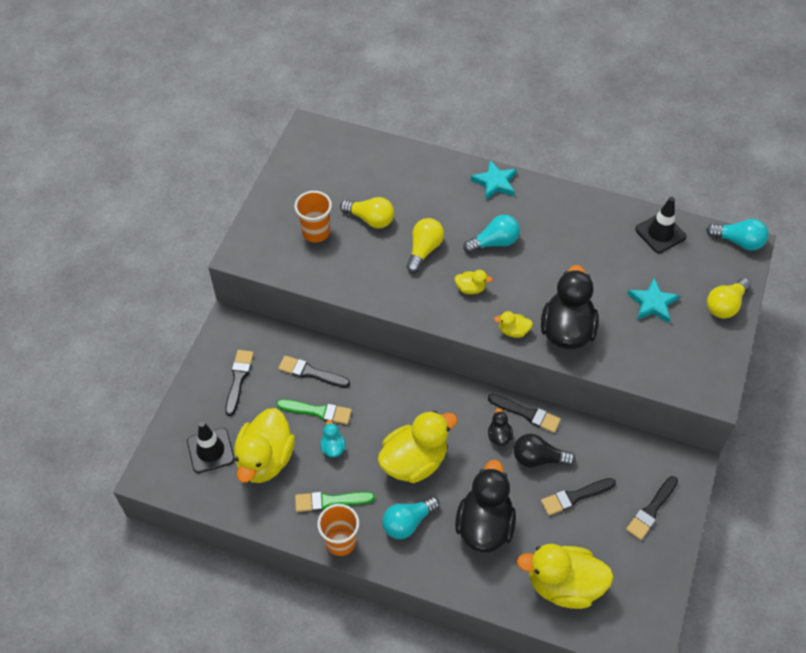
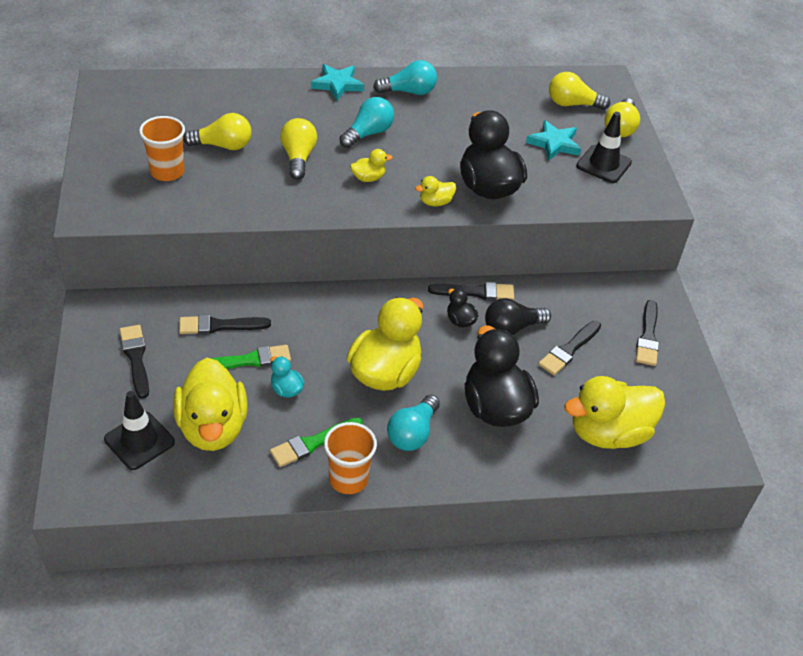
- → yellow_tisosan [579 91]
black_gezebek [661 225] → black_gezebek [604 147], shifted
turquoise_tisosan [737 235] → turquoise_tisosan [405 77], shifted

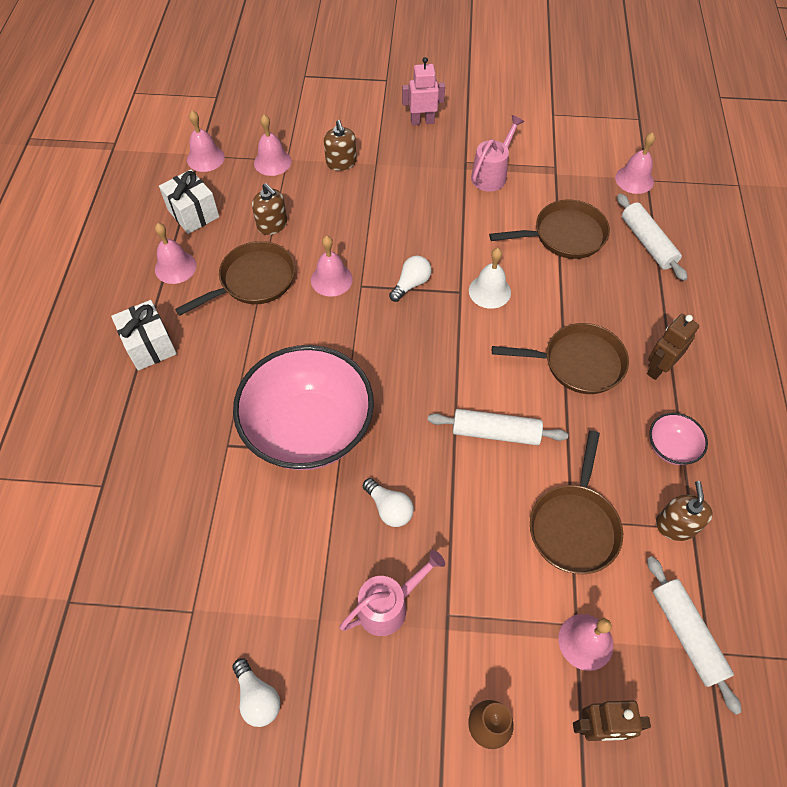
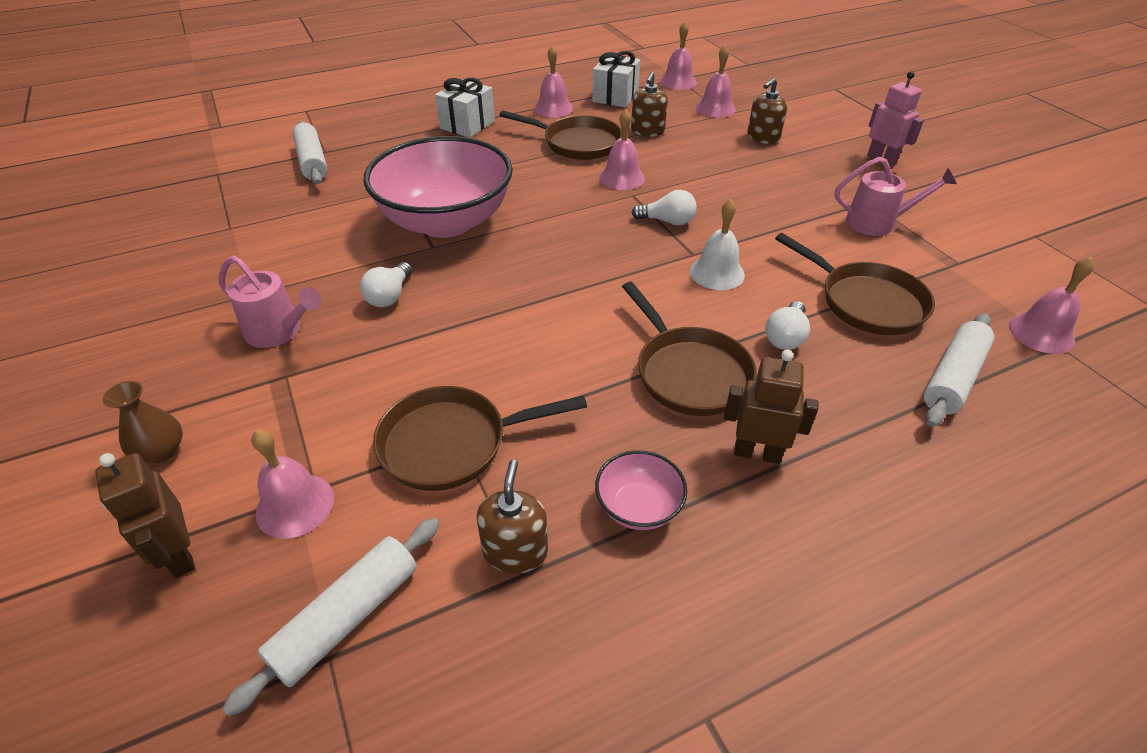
white_tisosan [256 693] → white_tisosan [787 325], shifted
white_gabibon [497 427] → white_gabibon [309 152], shifted
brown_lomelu [684 511] → brown_lomelu [512 517], 60 degrees counterclockwise

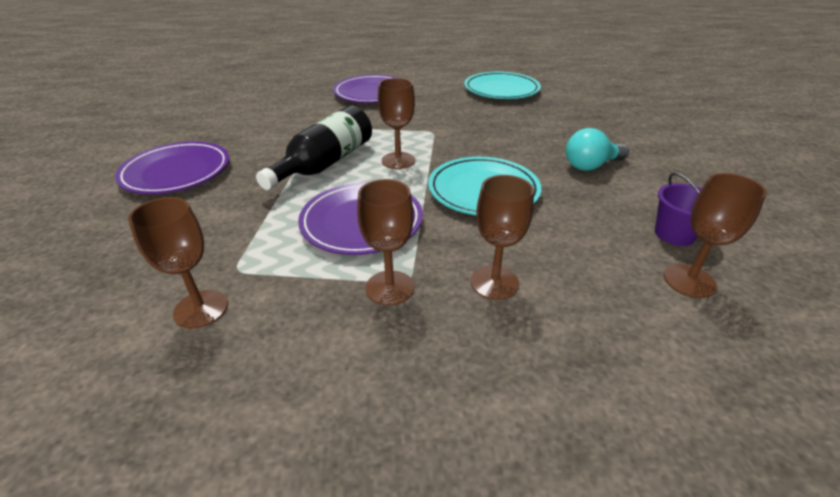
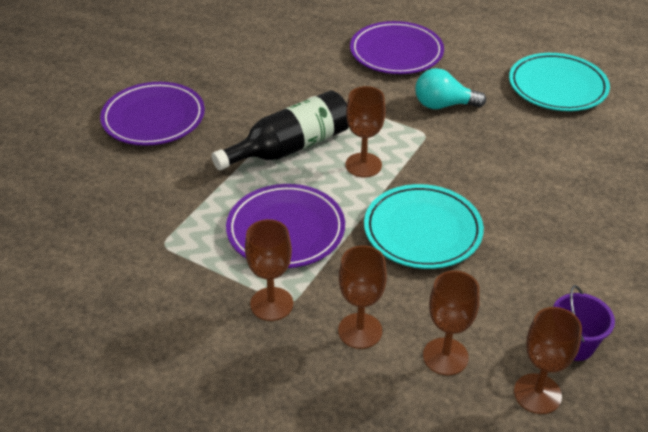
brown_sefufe [178 263] → brown_sefufe [451 322], shifted
turquoise_tisosan [597 149] → turquoise_tisosan [450 88], shifted

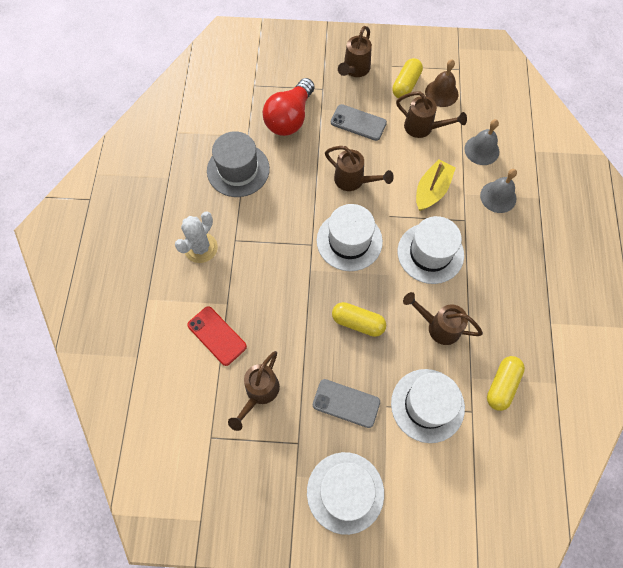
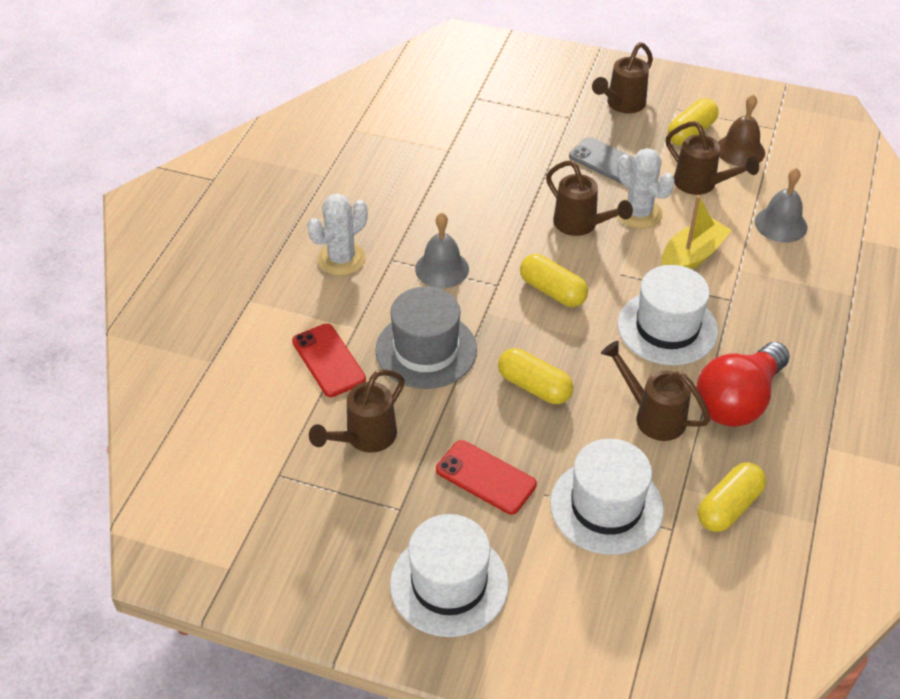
- → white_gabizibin [645 188]
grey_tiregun [238 164] → grey_tiregun [426 337], shifted
red_tisosan [289 107] → red_tisosan [743 384], shifted
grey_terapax [498 191] → grey_terapax [442 250], shifted
white_tiregun [350 237] → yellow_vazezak [554 280]
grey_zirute [346 403] → red_zirute [486 477]

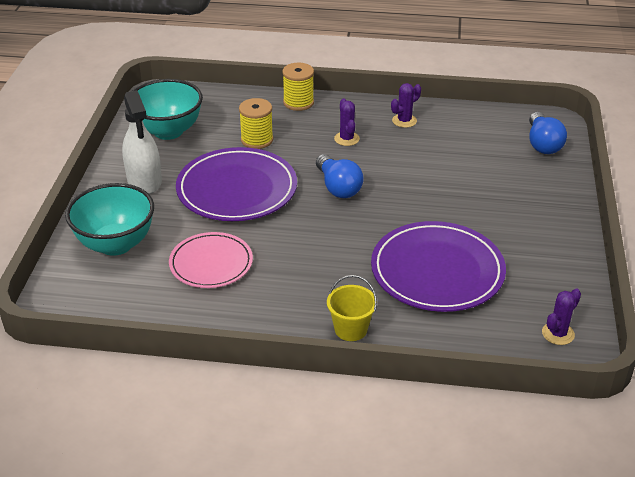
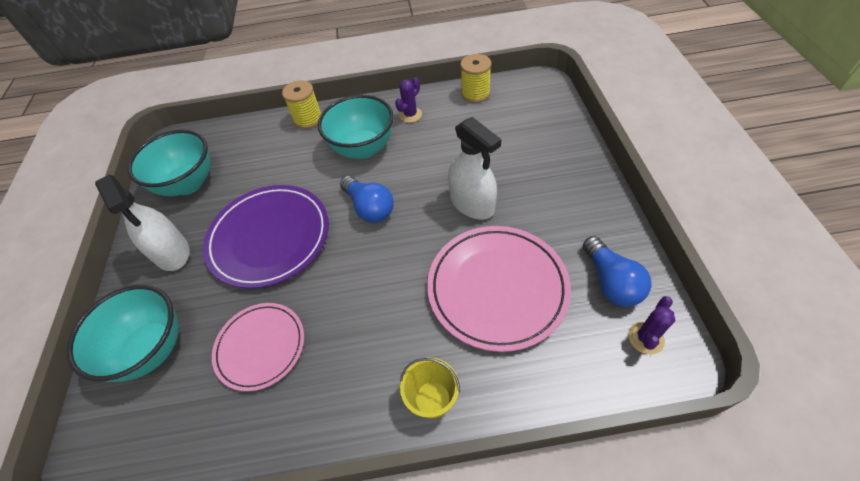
- → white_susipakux [474 168]
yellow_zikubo [256 123] → yellow_zikubo [475 78], shifted
blue_tisosan [548 133] → blue_tisosan [617 271], shifted
purple_gabizibin [347 122] → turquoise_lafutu [356 127]
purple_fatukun [438 266] → pink_fatukun [499 289]

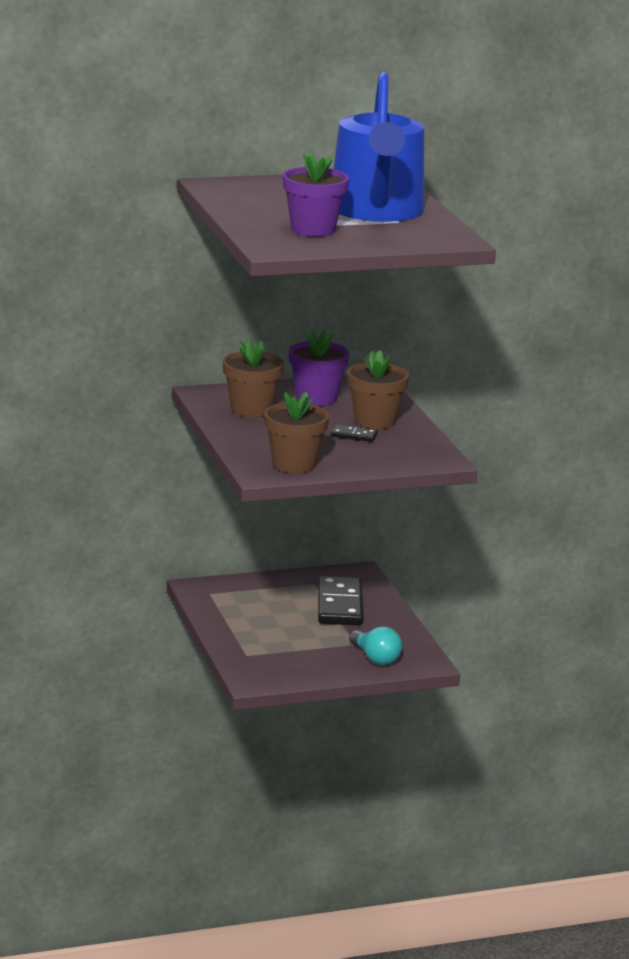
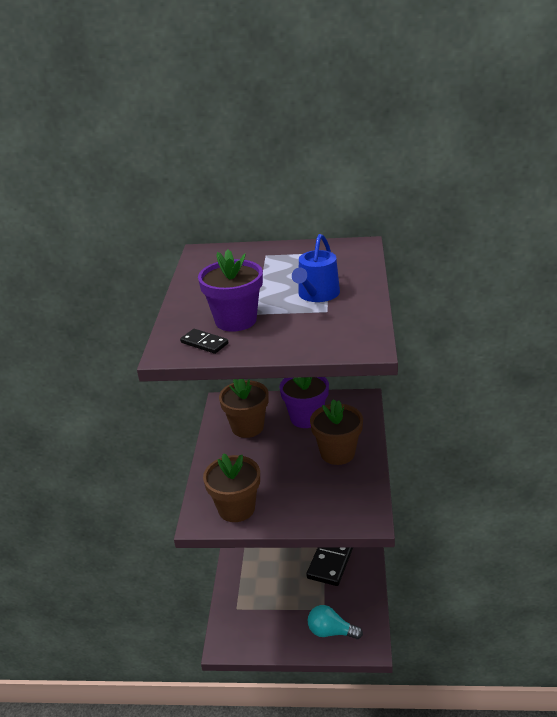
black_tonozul [354 433] → black_tonozul [204 341], shifted
turquoise_tisosan [375 645] → turquoise_tisosan [335 622], 120 degrees clockwise
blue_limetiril [378 146] → blue_limetiril [316 268], x0.47

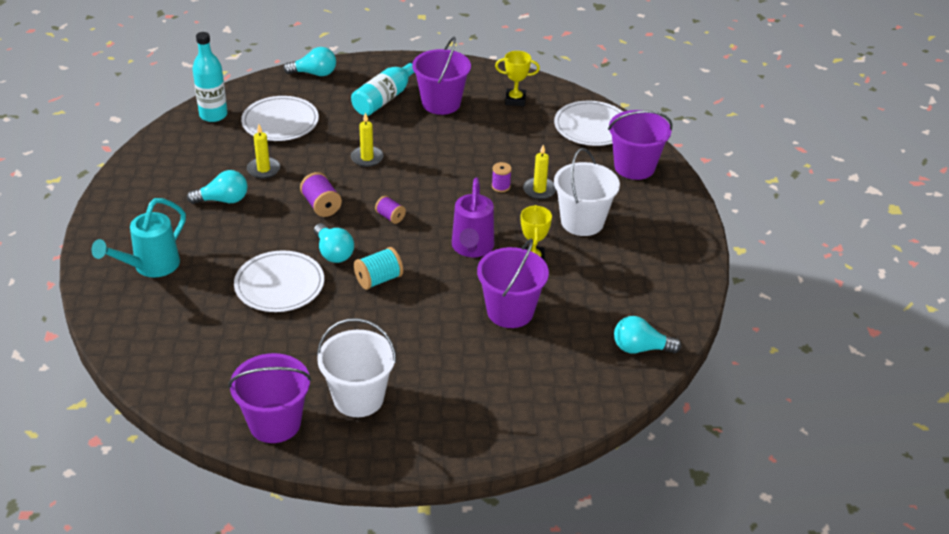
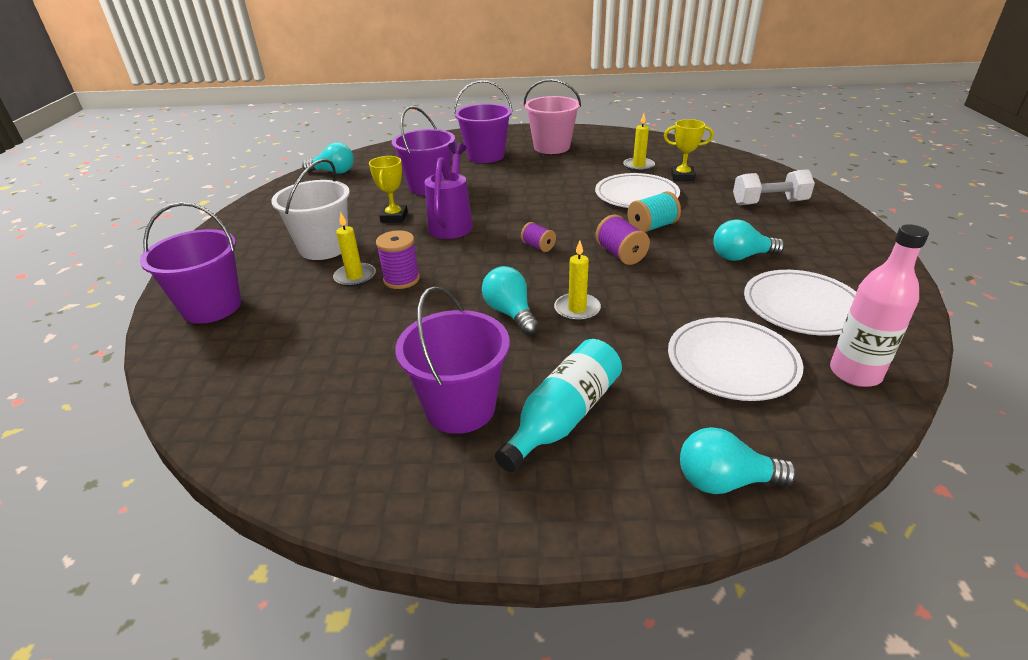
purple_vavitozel [270 398] → purple_vavitozel [483 121], shifted
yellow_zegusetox [263 151] → yellow_zegusetox [639 143], shifted
turquoise_tisosan [334 243] → turquoise_tisosan [510 300], shifted
turquoise_zikubo [378 268] → turquoise_zikubo [654 212], shifted
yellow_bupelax [517 78] → yellow_bupelax [689 150], shifted
white_fatukun [588 123] → white_fatukun [800 303], shifted
turquoise_limetiril [138 237] → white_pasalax [774 187]
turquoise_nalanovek [210 77] → pink_nalanovek [879 305]
white_vavitozel [356 367] → pink_vavitozel [552 116]
purple_zikubo [502 177] → purple_zikubo [398 259], x1.52

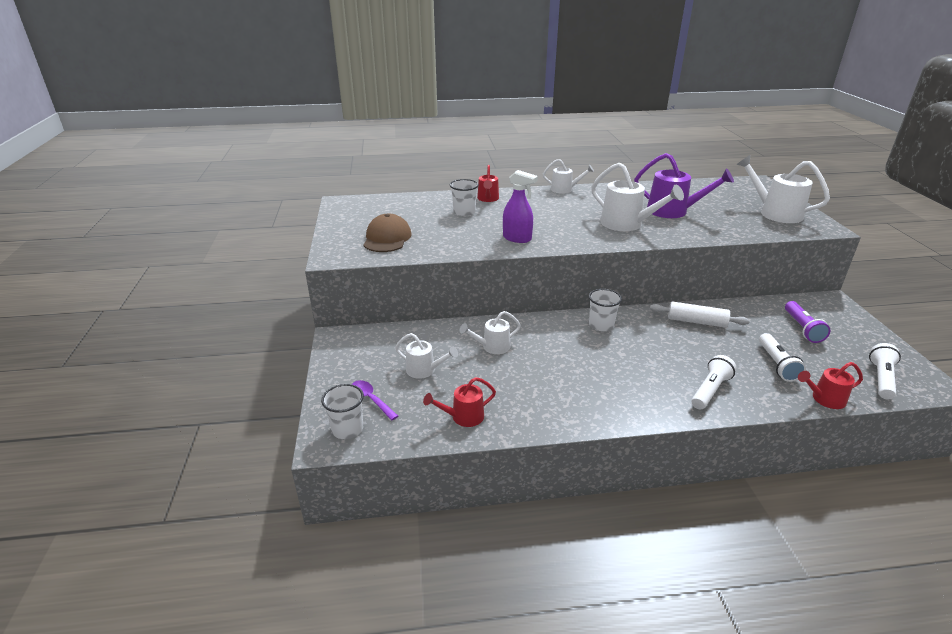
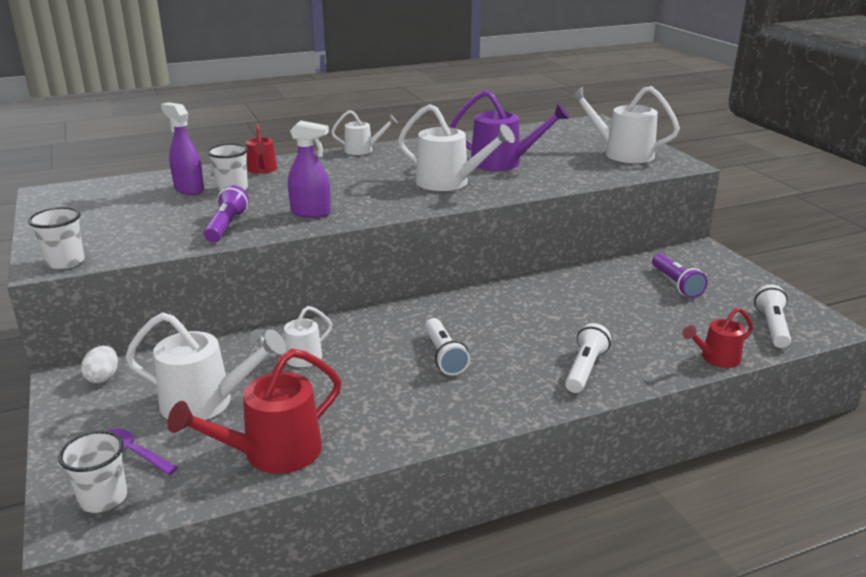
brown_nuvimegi [387 233] → -
white_gabibon [700 314] → -
- → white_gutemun [99 364]
- → purple_susipakux [182 148]
- → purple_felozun [226 213]
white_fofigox [605 310] → white_fofigox [56 238], shifted
white_felozun [782 357] → white_felozun [447 347], shifted
white_limetiril [426 356] → white_limetiril [205 366], x1.69
red_limetiril [459 402] → red_limetiril [254 411], x1.69

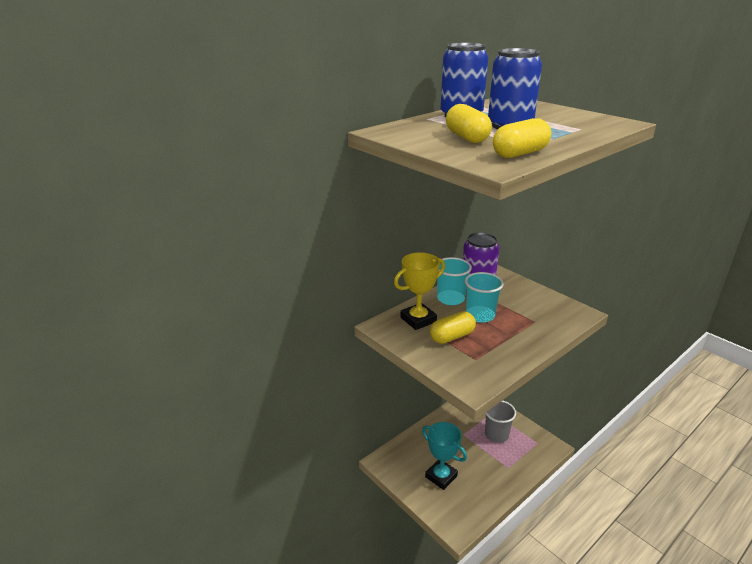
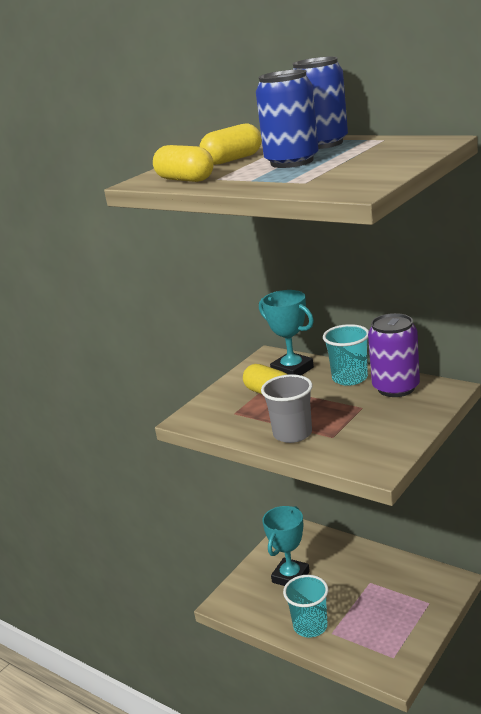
turquoise_fofigox [484 297] → turquoise_fofigox [305 606], shifted
grey_fofigox [500 421] → grey_fofigox [287 408], shifted
yellow_bupelax [419 291] → turquoise_bupelax [286 332]

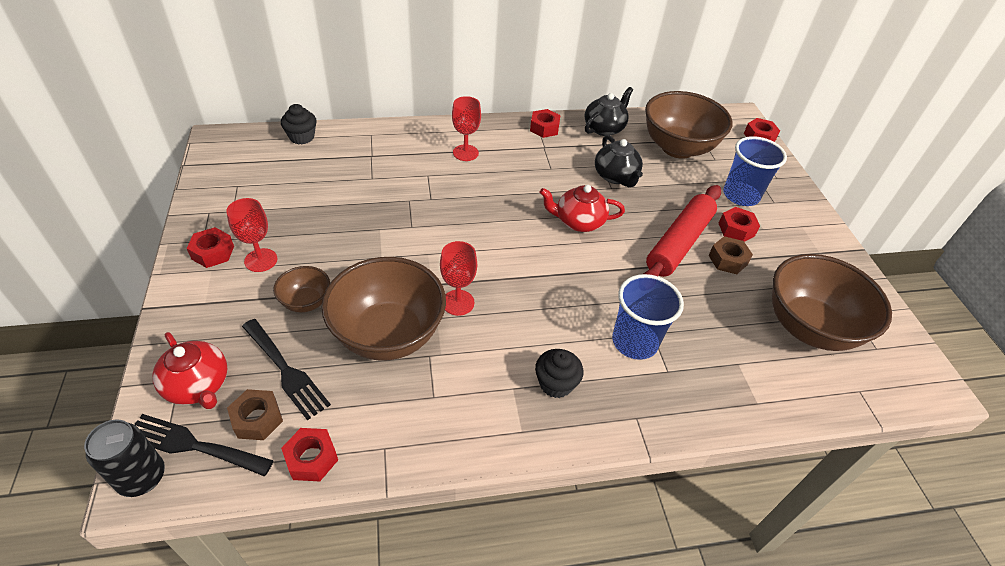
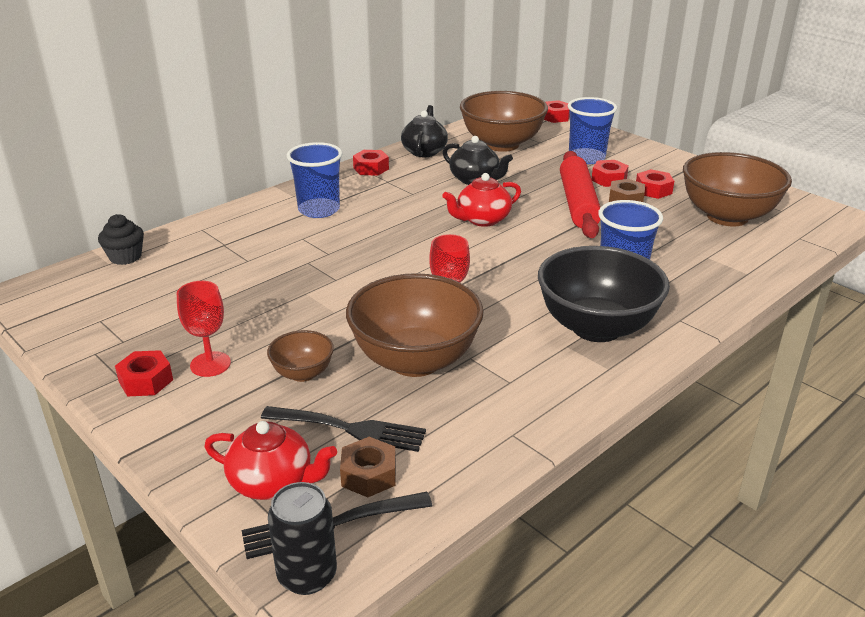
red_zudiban [309 454] → red_zudiban [655 184], shifted
red_sefufe [466 128] → blue_fofigox [314 180]
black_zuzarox [559 373] → black_lafutu [604 294]

